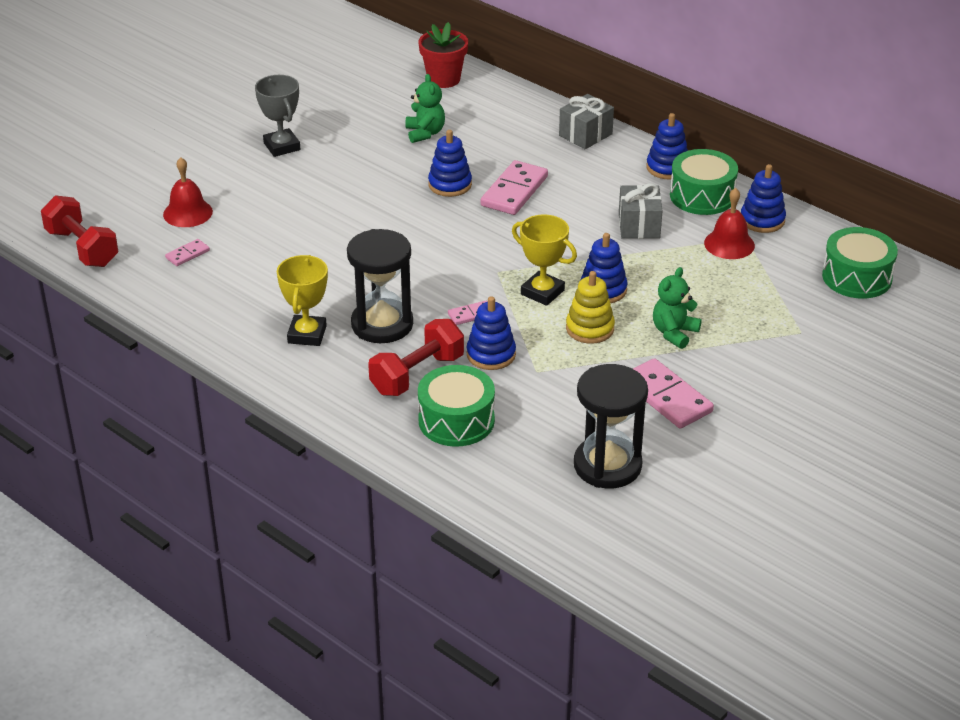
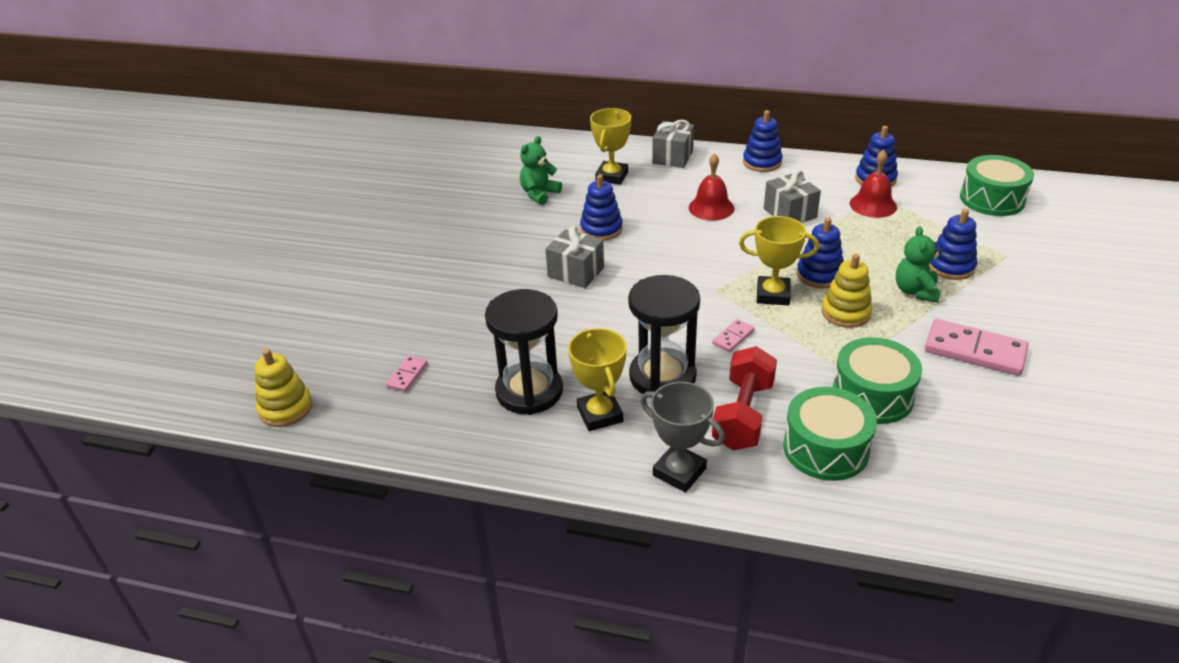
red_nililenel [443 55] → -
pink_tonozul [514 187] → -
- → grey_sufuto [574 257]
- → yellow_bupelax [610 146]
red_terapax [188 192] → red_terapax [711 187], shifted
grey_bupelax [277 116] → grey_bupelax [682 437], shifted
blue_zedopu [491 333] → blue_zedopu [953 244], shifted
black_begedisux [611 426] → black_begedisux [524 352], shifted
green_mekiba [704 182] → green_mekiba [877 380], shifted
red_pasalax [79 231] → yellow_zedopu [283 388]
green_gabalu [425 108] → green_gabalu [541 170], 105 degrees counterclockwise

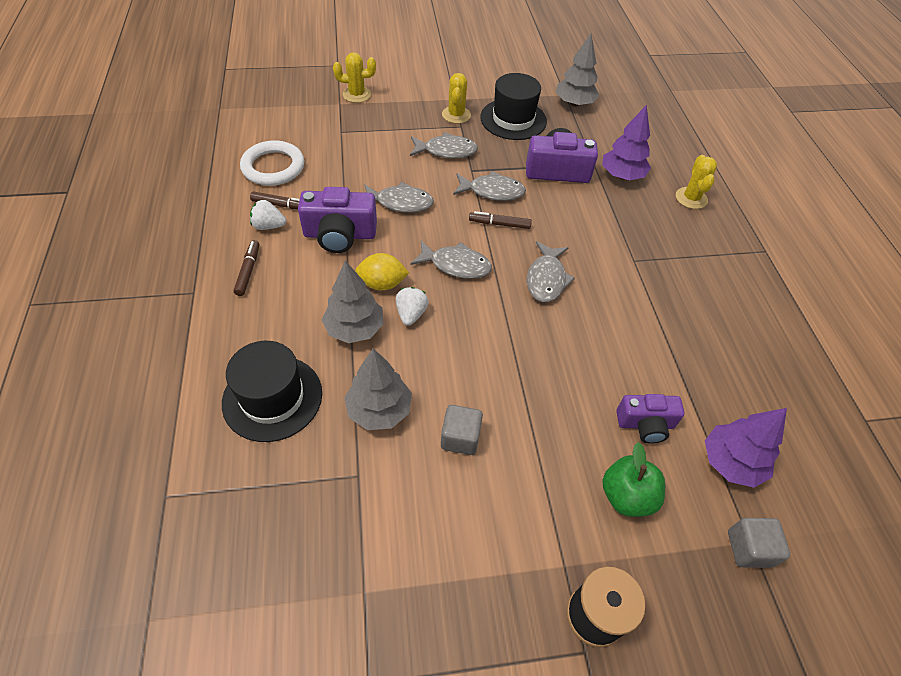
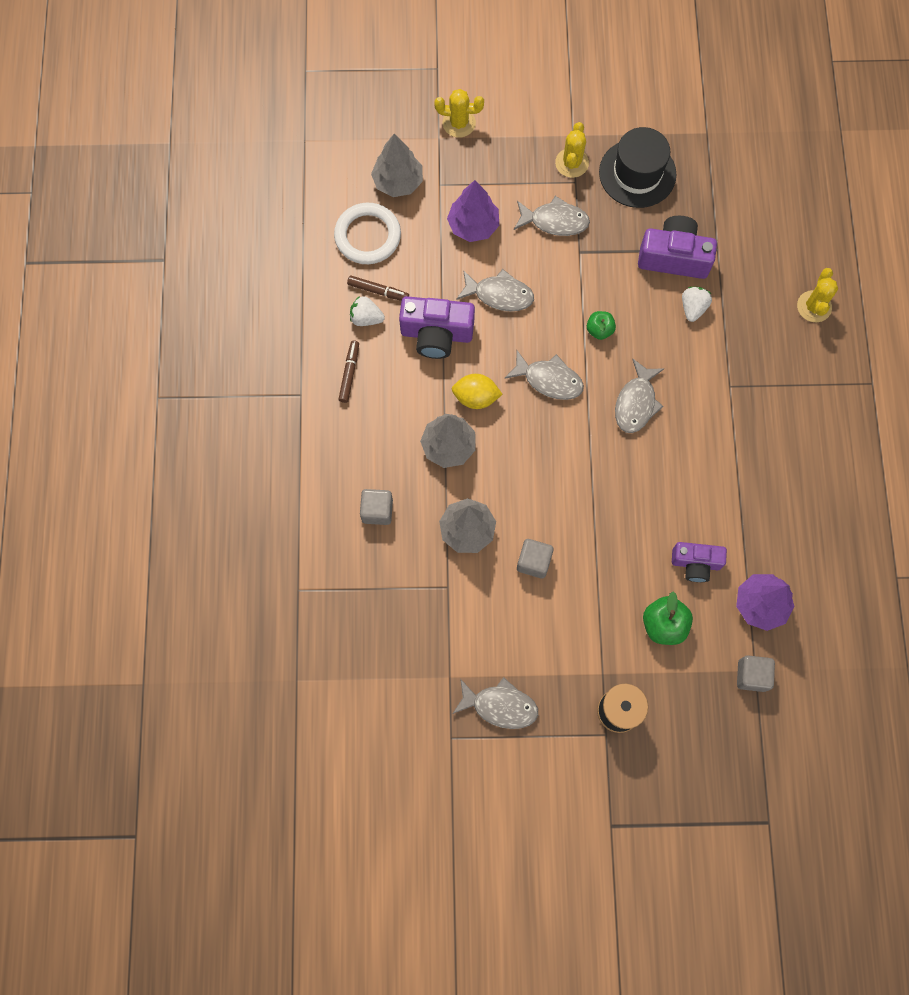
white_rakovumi [412 306] → white_rakovumi [697 304], shifted
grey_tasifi [489 186] → grey_tasifi [495 703], shifted
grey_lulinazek [577 70] → grey_lulinazek [397 165], shifted
purple_lulinazek [626 142] → purple_lulinazek [473 211], shifted
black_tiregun [272 391] → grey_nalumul [376 507]
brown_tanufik [500 220] → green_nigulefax [601 325]

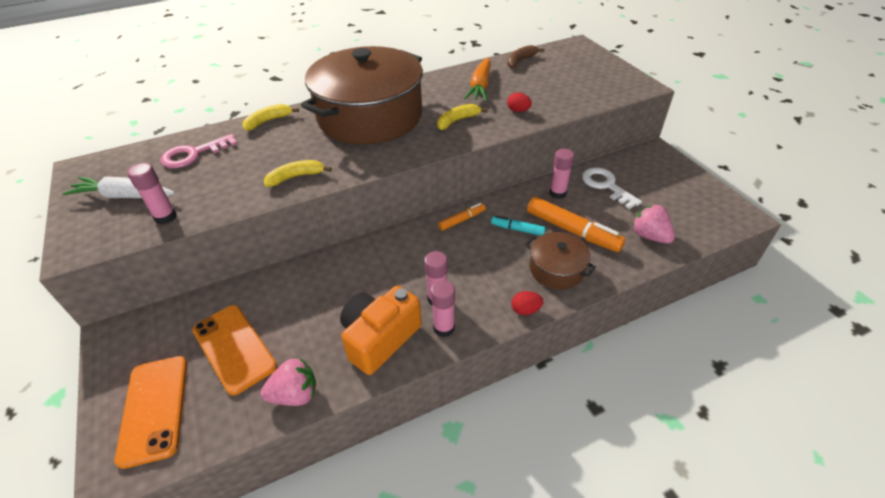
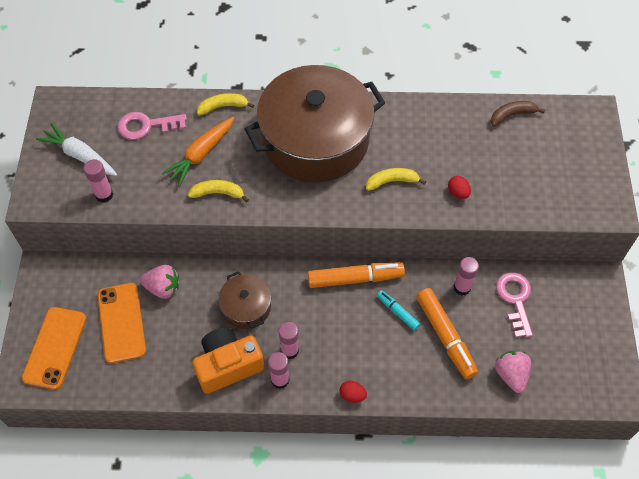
pink_rakovumi [288 382] → pink_rakovumi [159 282], shifted
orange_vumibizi [477 79] → orange_vumibizi [198 151], shifted
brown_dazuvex [560 260] → brown_dazuvex [244 300], shifted
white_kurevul [612 188] → pink_kurevul [514 305]
orange_tanufik [462 217] → orange_tanufik [356 275], x1.86

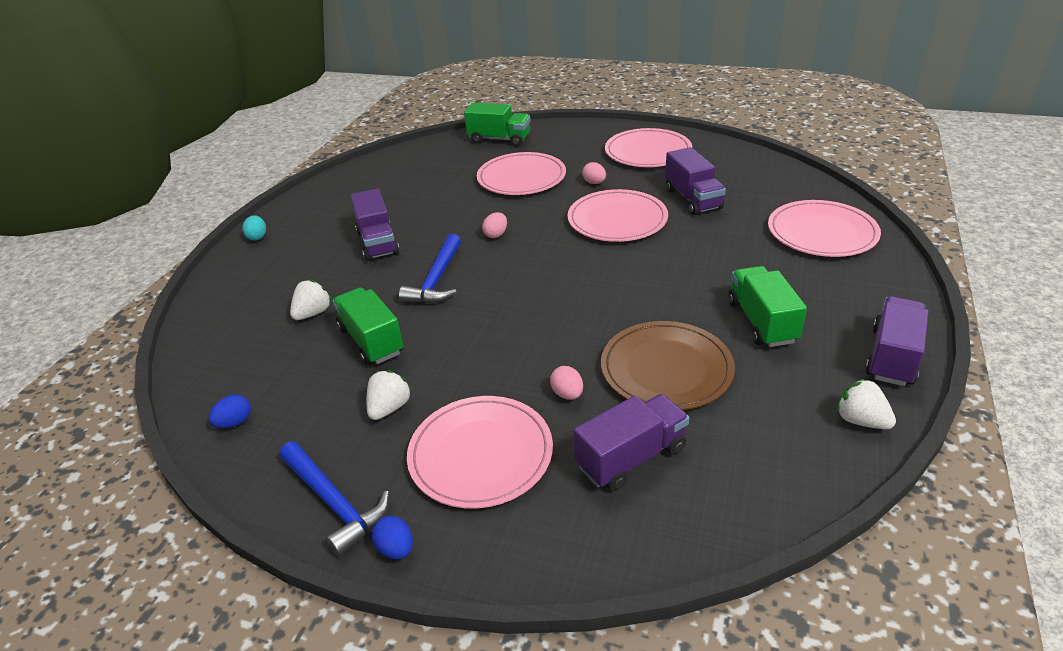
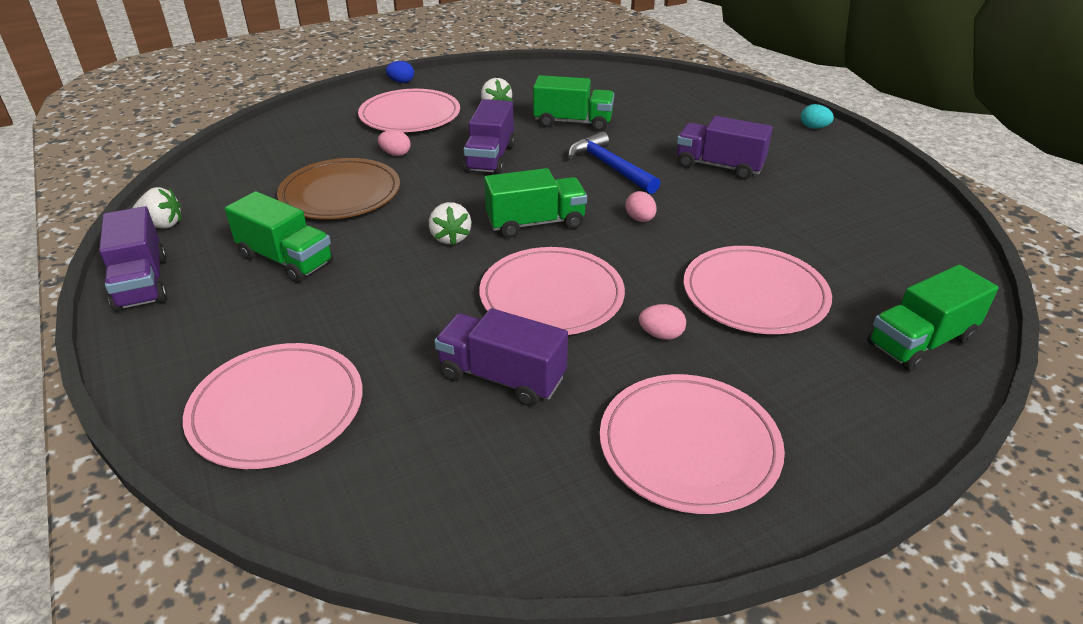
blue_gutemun [230 411] → -
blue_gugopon [334 499] → -
- → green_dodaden [535 203]
white_rakovumi [311 300] → white_rakovumi [450 224], shifted
purple_dodaden [631 442] → purple_dodaden [489 136], shifted

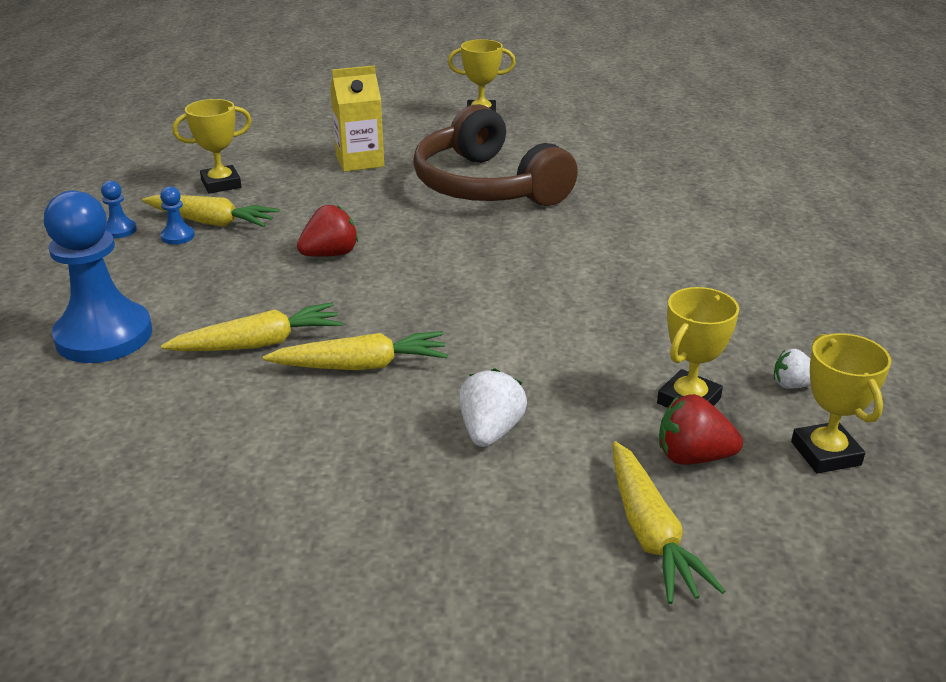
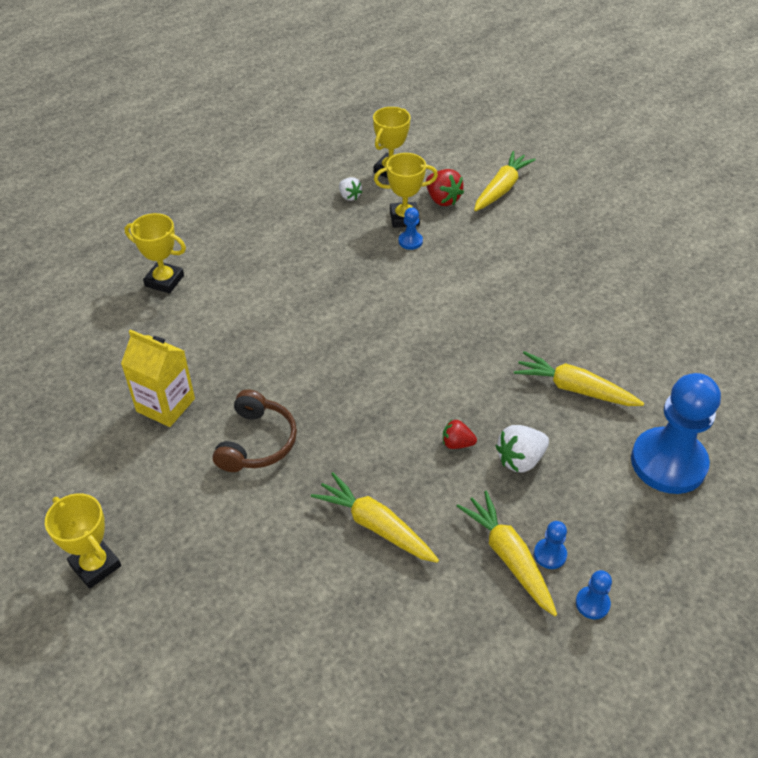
- → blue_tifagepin [410 228]
yellow_bupelax [212 146] → yellow_bupelax [155 253], shifted
yellow_vumibizi [355 350] → yellow_vumibizi [375 517], shifted
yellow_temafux [357 118] → yellow_temafux [158 378], shifted
white_rakovumi [493 407] → white_rakovumi [522 449], shifted
red_rakovumi [327 231] → red_rakovumi [460 434], x0.63
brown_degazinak [495 155] → brown_degazinak [254 430], x0.55

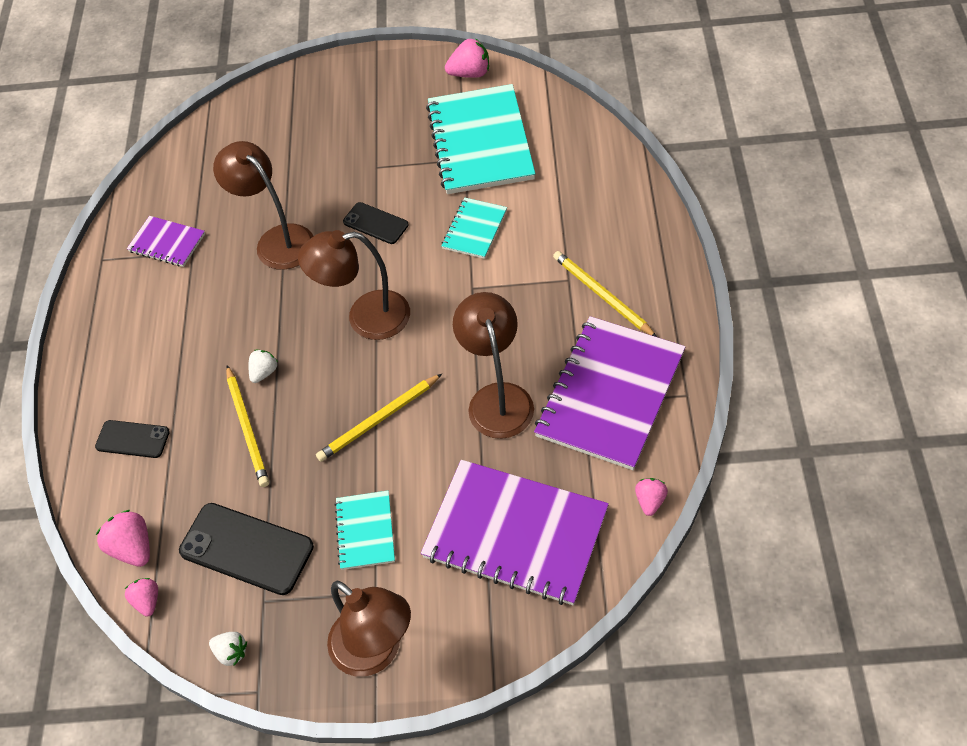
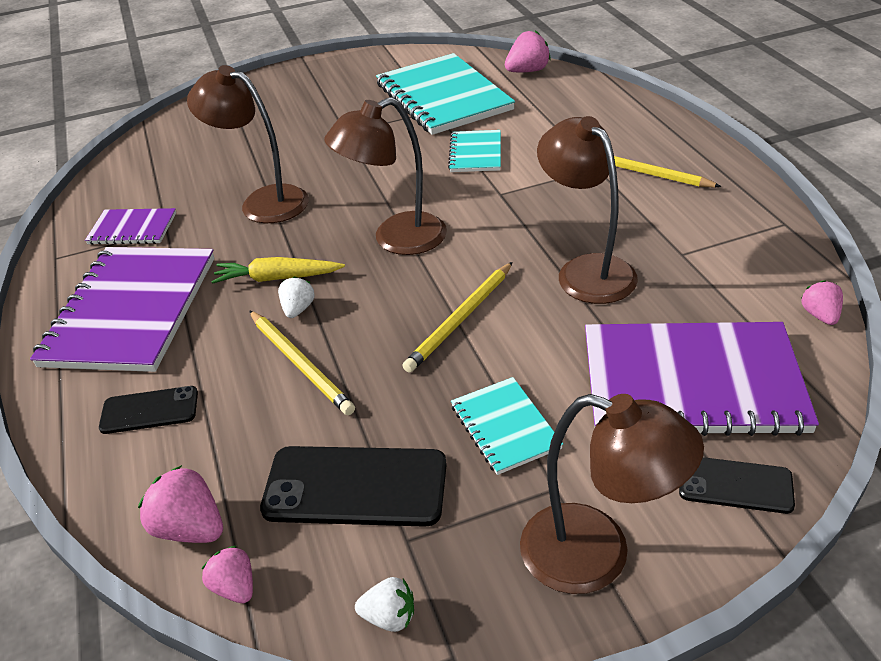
- → yellow_vumibizi [278 270]
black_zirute [376 223] → black_zirute [737 485], shifted
pink_rakovumi [467 58] → pink_rakovumi [528 52], shifted
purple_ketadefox [609 393] → purple_ketadefox [122 309], shifted

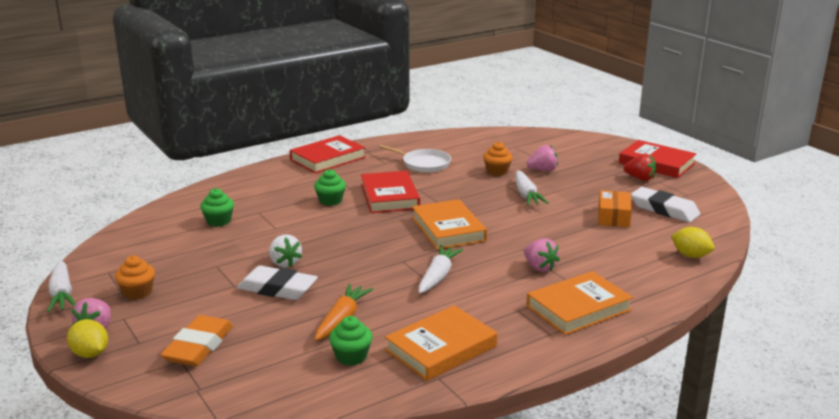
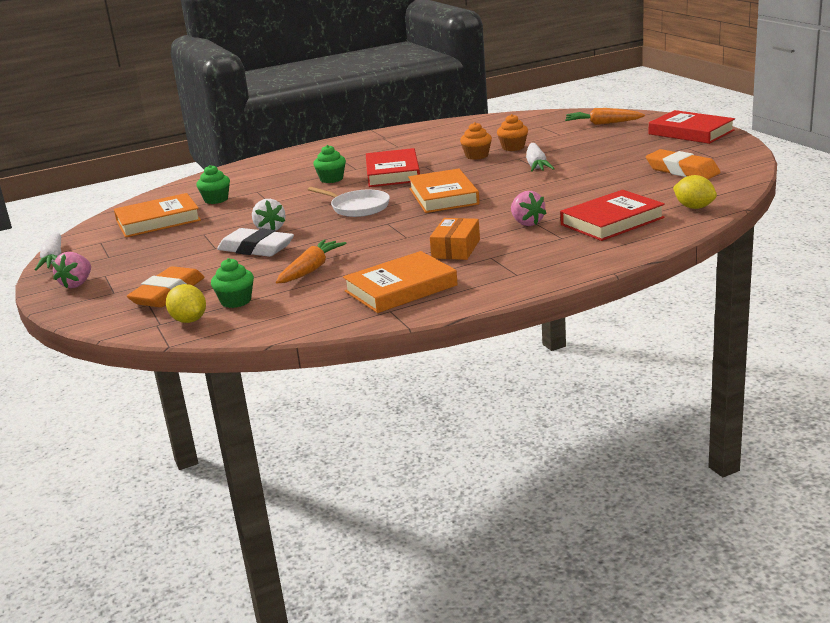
white_vumibizi [441 269] → -
pink_rakovumi [542 158] → -
red_rakovumi [640 167] → -
- → orange_vumibizi [605 116]
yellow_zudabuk [87 338] → yellow_zudabuk [186 303], shifted
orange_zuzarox [135 278] → orange_zuzarox [476 141], shifted
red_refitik [328 154] → red_refitik [612 215], shifted
green_zuzarox [350 341] → green_zuzarox [232 283], shifted
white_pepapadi [415 159] → white_pepapadi [349 202], shifted
orange_refitik [579 303] → orange_refitik [157 215], shifted
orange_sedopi [615 208] → orange_sedopi [455 239], shifted
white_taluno [665 205] → orange_taluno [683 164]

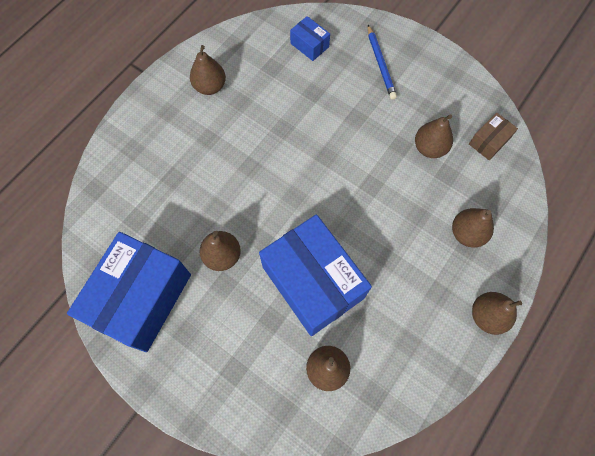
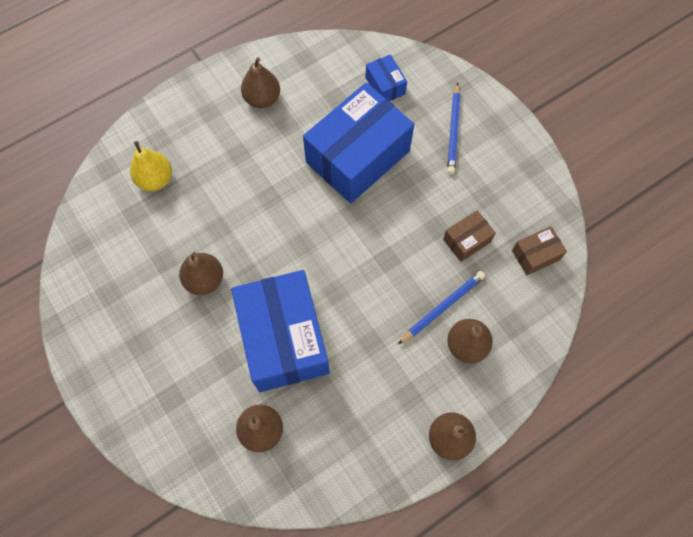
- → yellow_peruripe [151 166]
- → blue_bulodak [441 307]
blue_sedopi [129 292] → blue_sedopi [358 143], shifted
brown_peruripe [434 136] → brown_sedopi [469 236]

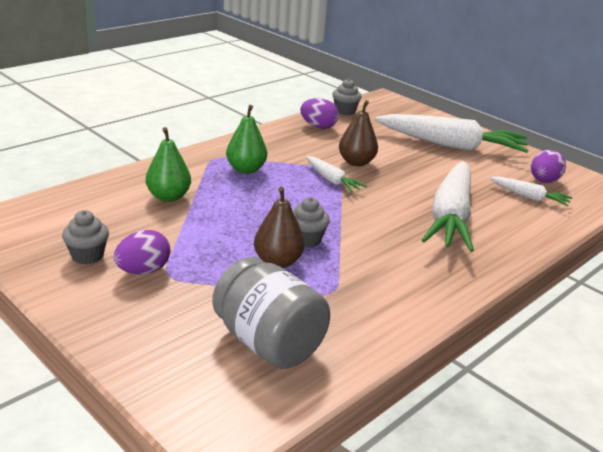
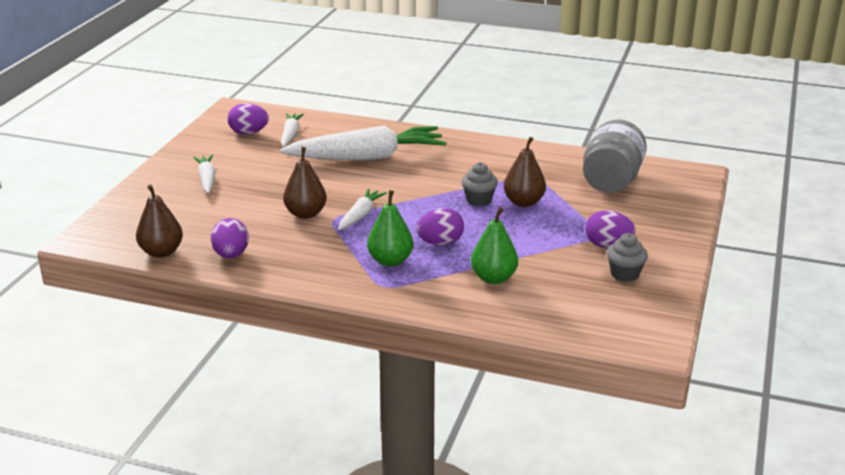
- → purple_gutemun [440 226]
grey_zuzarox [347 97] → brown_peruripe [159 221]
white_vumibizi [451 133] → white_vumibizi [204 174], x0.48

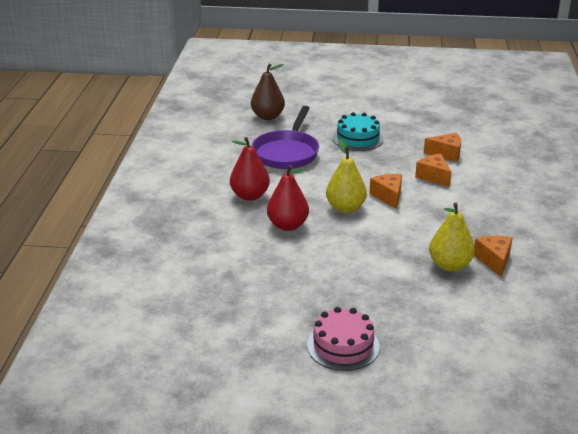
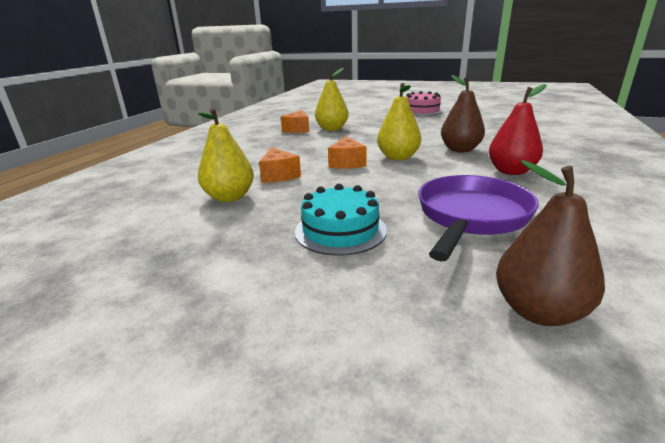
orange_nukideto [442 147] → yellow_peruripe [226 155]
red_peruripe [288 198] → brown_peruripe [463 113]

